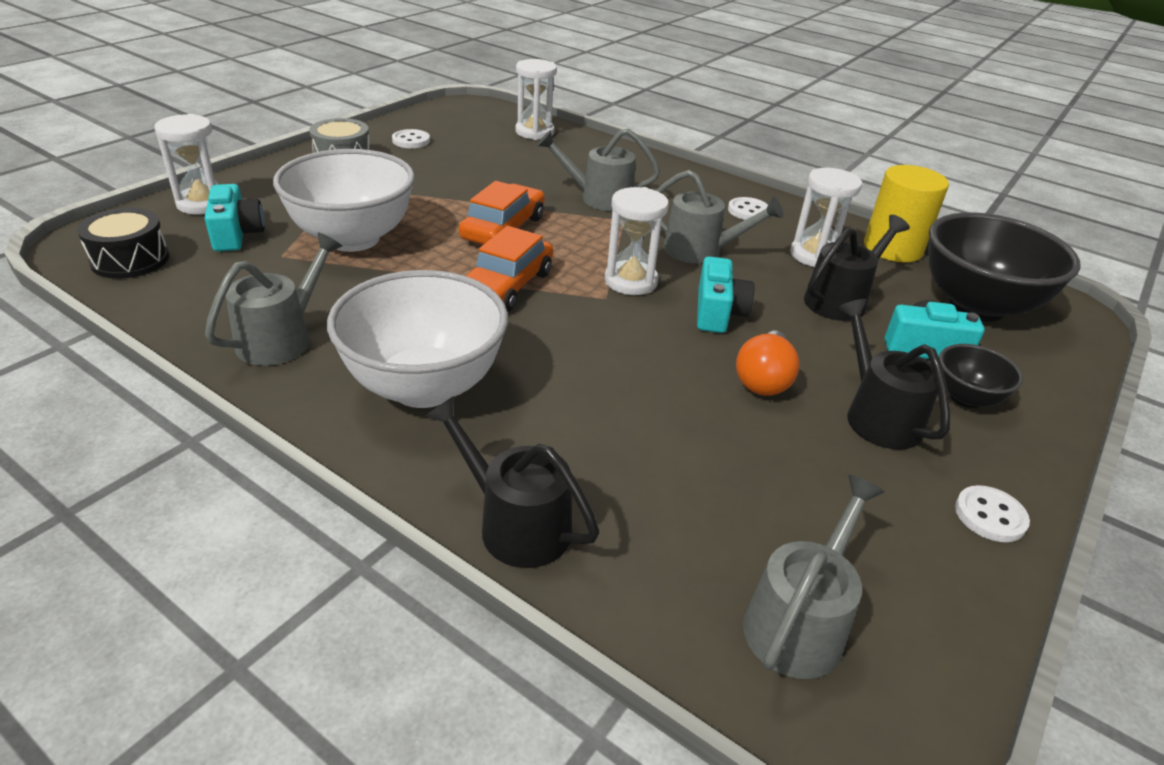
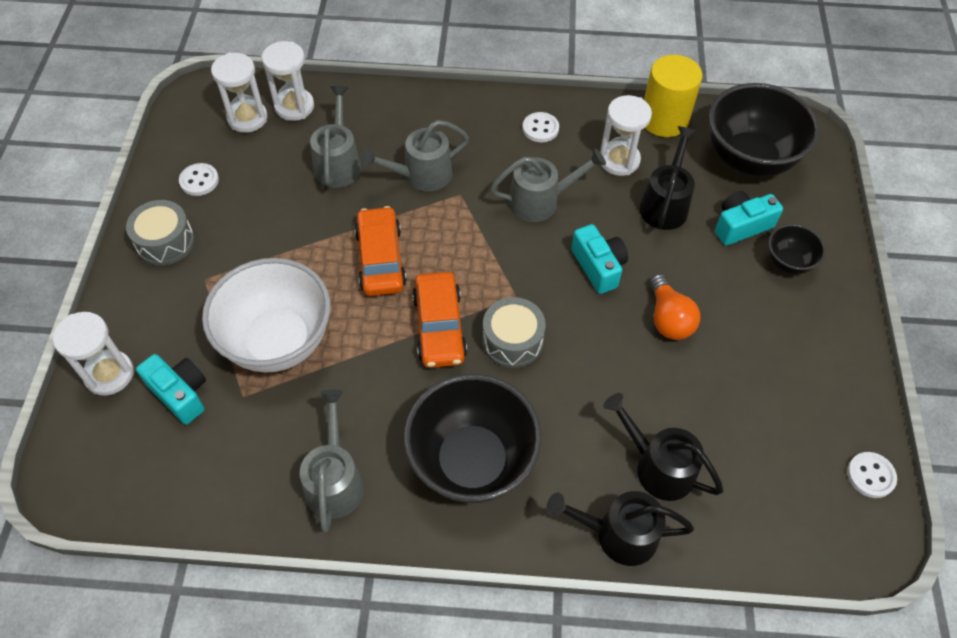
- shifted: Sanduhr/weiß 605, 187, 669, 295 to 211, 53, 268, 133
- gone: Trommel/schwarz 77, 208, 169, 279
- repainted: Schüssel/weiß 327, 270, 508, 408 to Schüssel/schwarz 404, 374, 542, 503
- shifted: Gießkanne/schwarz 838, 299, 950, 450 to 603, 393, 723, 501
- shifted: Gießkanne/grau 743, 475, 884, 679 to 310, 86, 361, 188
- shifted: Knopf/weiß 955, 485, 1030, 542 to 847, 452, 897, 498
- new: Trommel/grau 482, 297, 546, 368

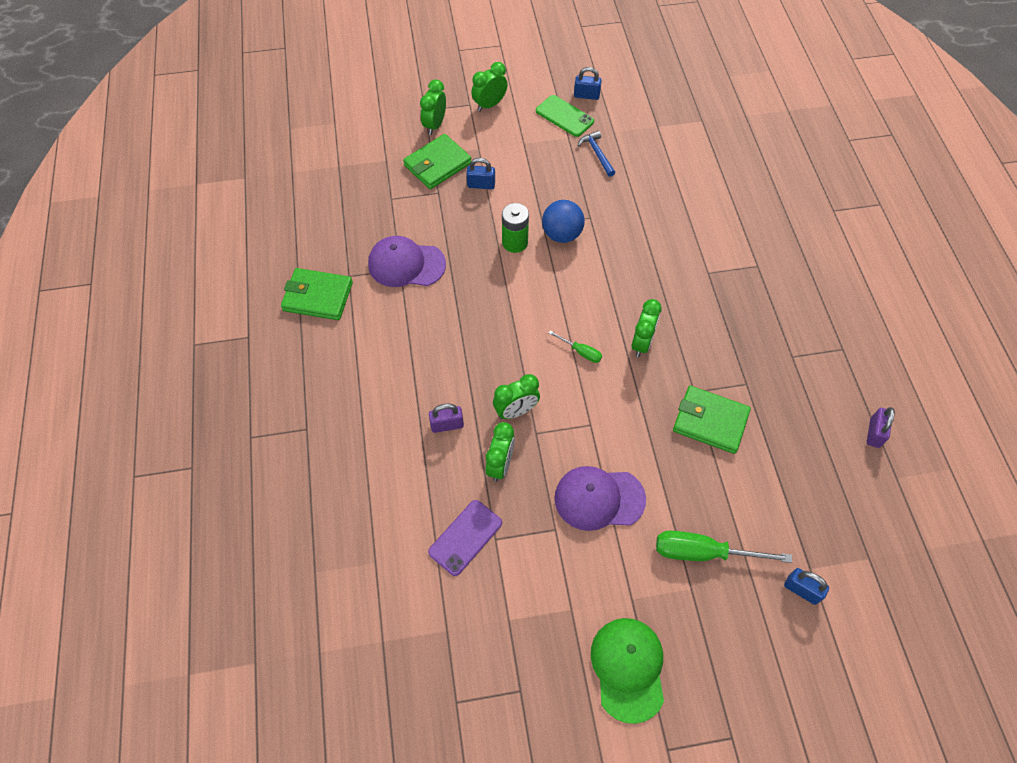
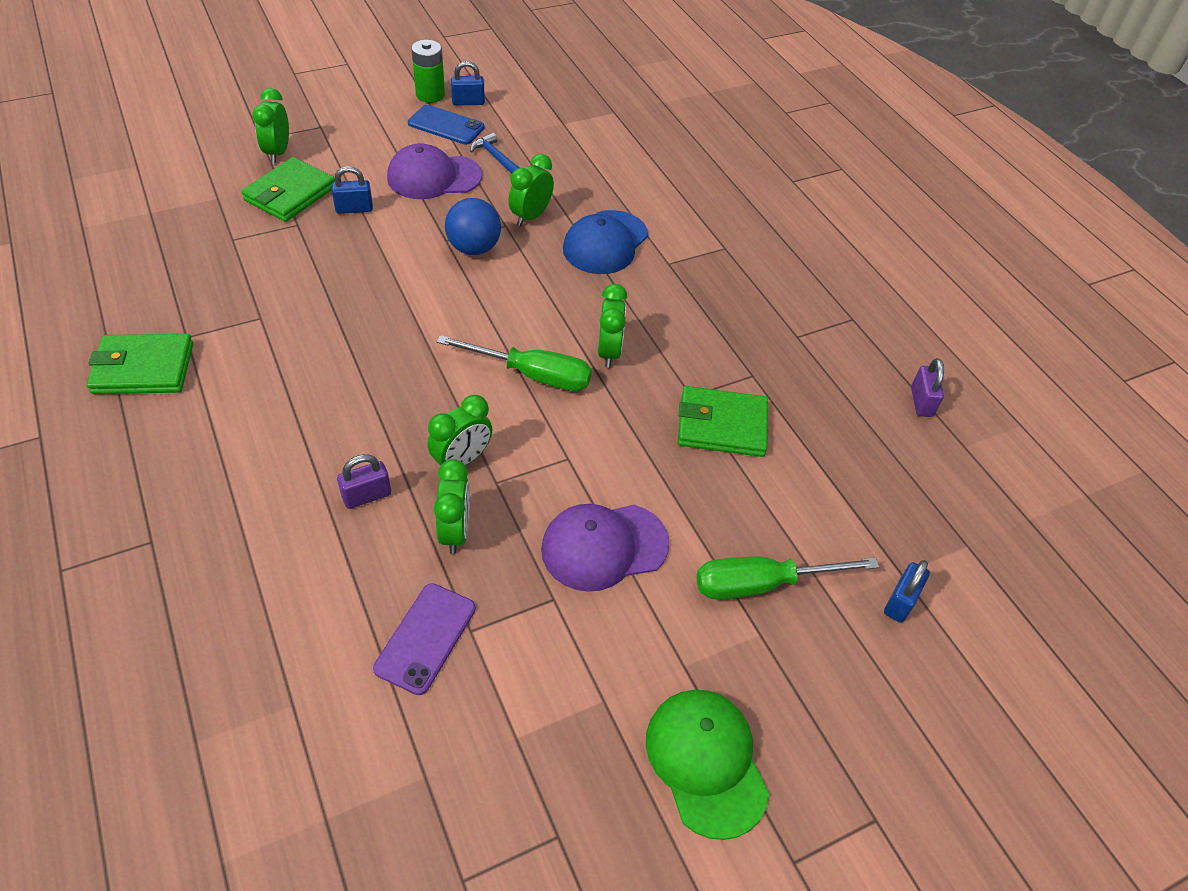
- shifted: Wecker/grün 471, 62, 508, 112 to 508, 154, 554, 226
- repainted: Handy/grün 536, 95, 594, 137 to Handy/blau 408, 105, 484, 145
- shifted: Batterie/grün 502, 203, 529, 253 to 411, 40, 445, 103
- shifted: Kappe/lila 368, 236, 446, 287 to 387, 143, 482, 199
- scaled: Schraubenzieher/grün 549, 331, 602, 363 = 437, 335, 592, 391 x1.96
- rotated: Vorhängeschloss/blau 784, 568, 829, 605 = 884, 560, 930, 623 75 degrees counterclockwise
- new: Kappe/blau 563, 210, 648, 274

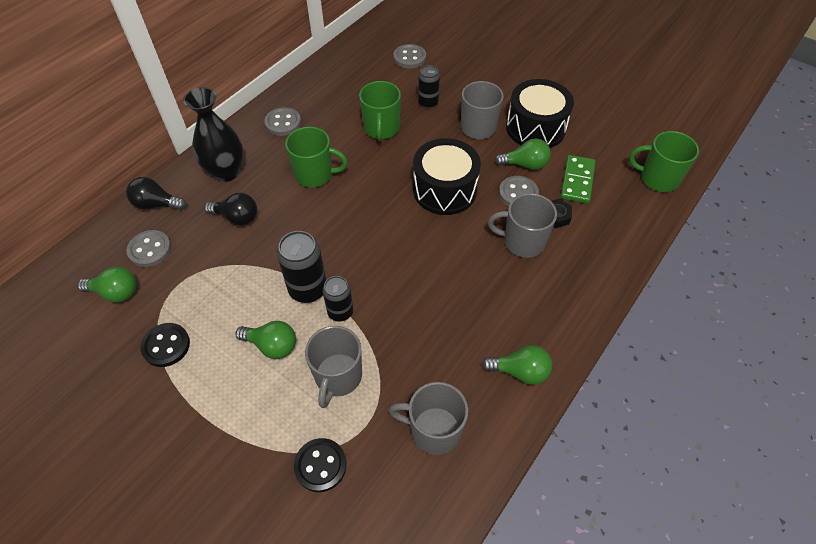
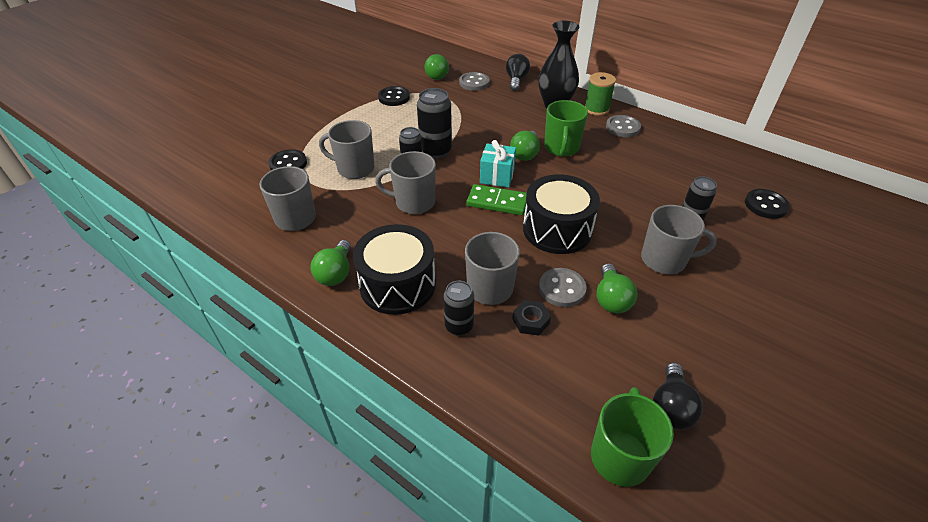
- repainted: Knopf/grau 393, 44, 426, 69 to Knopf/schwarz 745, 189, 790, 219
- shifted: Trommel/schwarz 506, 79, 574, 148 to 353, 224, 436, 315
- gone: Tasse/grün 359, 81, 401, 141
- shifted: Dominostein/grün 561, 155, 596, 204 to 466, 184, 527, 215
- shifted: Glühbirne/schwarz 205, 193, 257, 226 to 653, 363, 703, 430
- shifted: Glühbirne/grün 236, 321, 296, 359 to 510, 131, 540, 161
- new: Garnrolle/grün 585, 72, 616, 116
- new: Geschenk/türkis 480, 140, 516, 187
- new: Tasse/grau 375, 151, 436, 214
- new: Dose/schwarz 443, 281, 474, 336

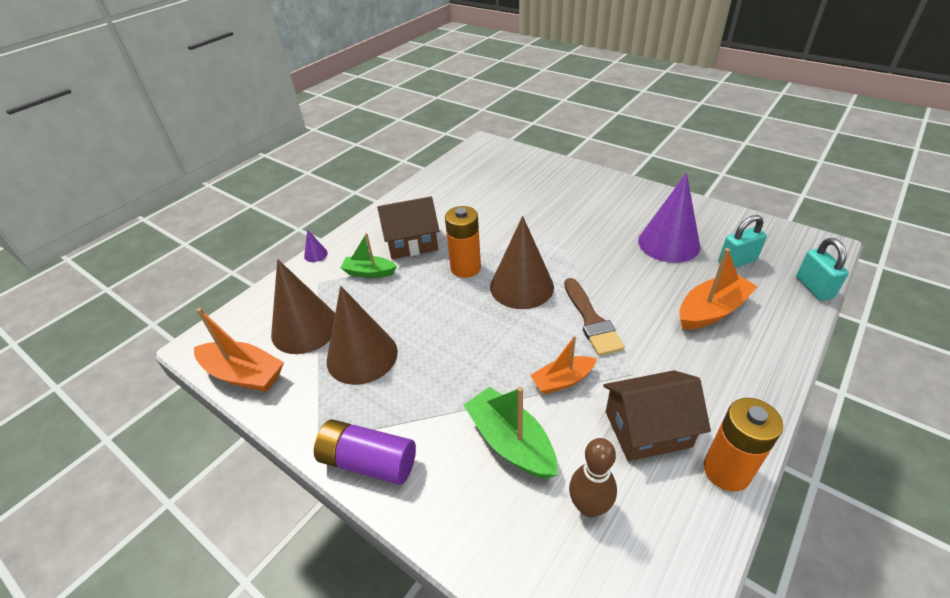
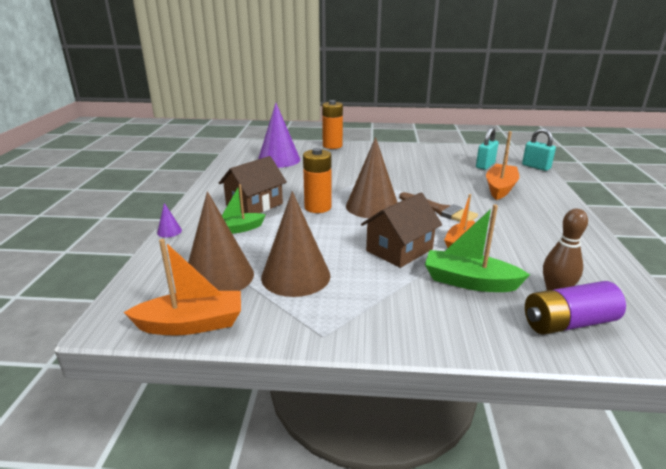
- shifted: Kegel/lila 638, 173, 700, 263 to 258, 103, 301, 168
- shifted: Haus/braun 603, 370, 711, 461 to 361, 193, 442, 268
- shifted: Batterie/orange 704, 398, 783, 491 to 322, 100, 343, 149
- shifted: Batterie/lila 314, 419, 416, 485 to 525, 281, 626, 335

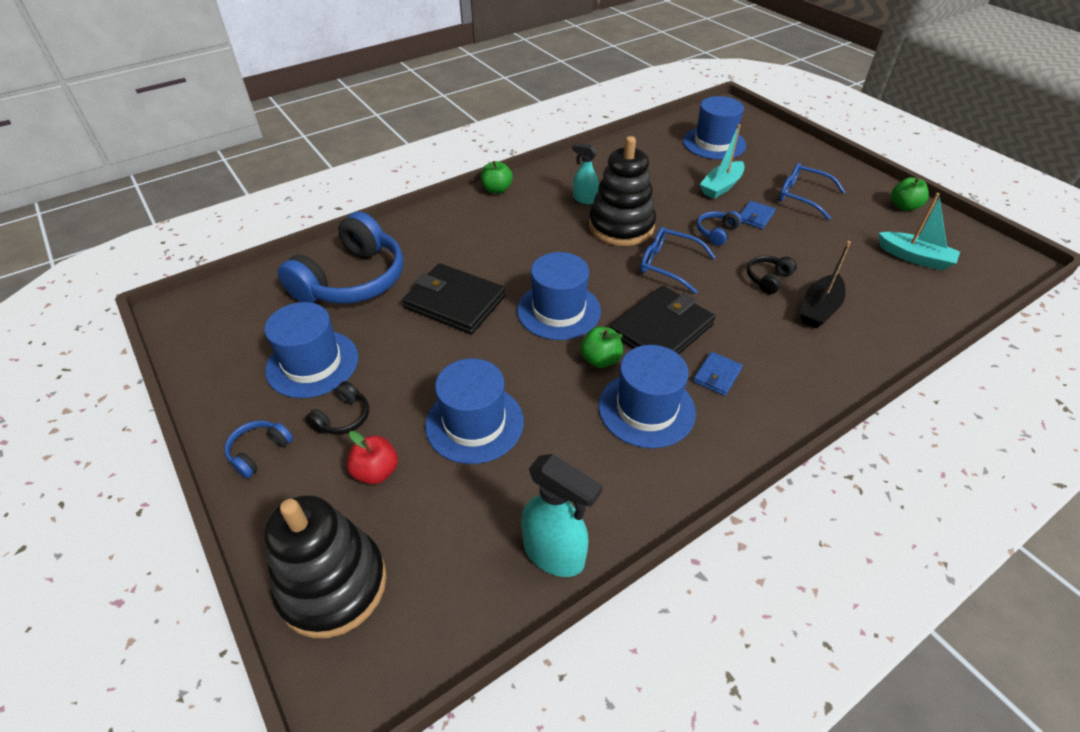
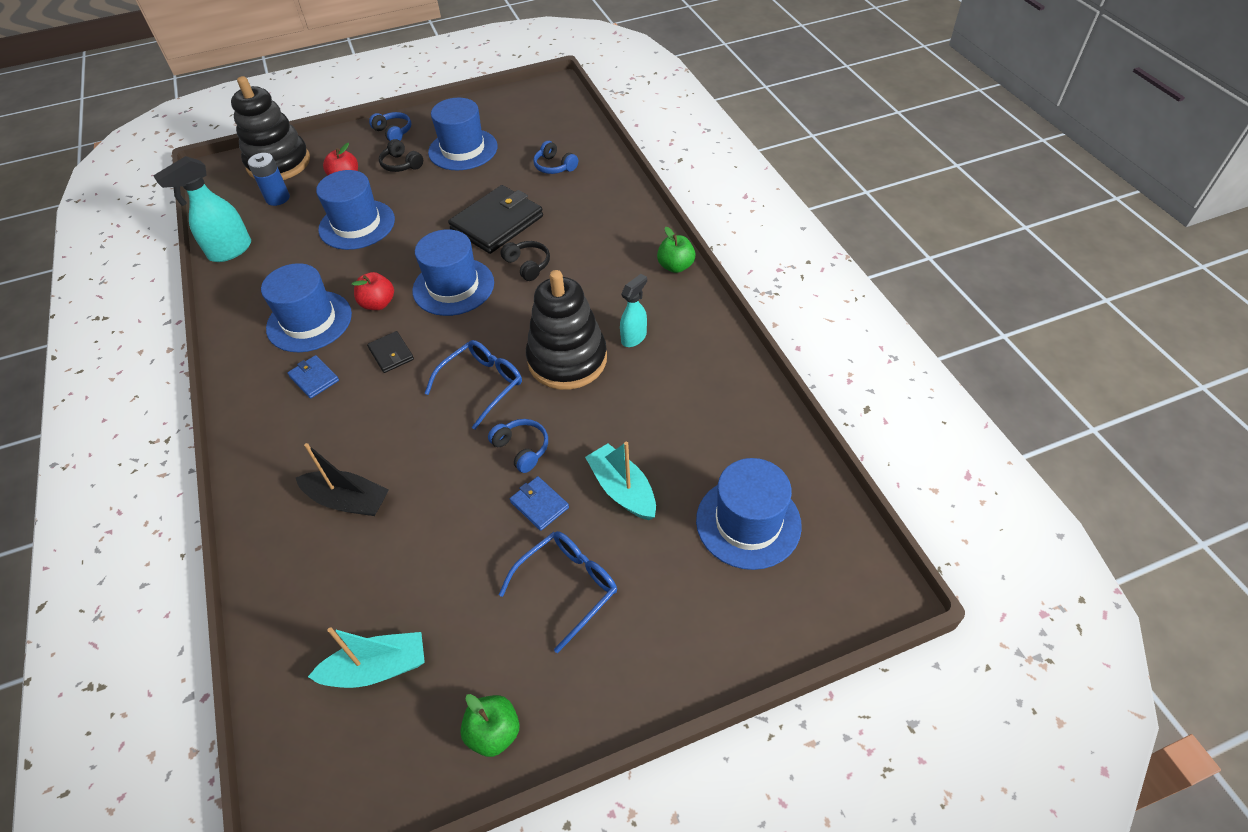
- rotated: Boot/türkis 879, 193, 960, 270 = 308, 627, 425, 688 150 degrees counterclockwise
- scaled: Kopfhörer/blau 278, 212, 403, 304 = 533, 141, 578, 174 x0.42
- rotated: Boot/schwarz 800, 241, 851, 328 = 296, 443, 388, 516 150 degrees clockwise
- shifted: Kopfhörer/schwarz 747, 256, 797, 294 to 501, 241, 550, 281
- scaled: Geldbörse/schwarz 610, 285, 715, 354 = 367, 331, 414, 373 x0.48
- repainted: Apfel/grün 580, 327, 623, 368 to Apfel/rot 352, 272, 394, 310
- new: Batterie/blau 248, 153, 290, 206

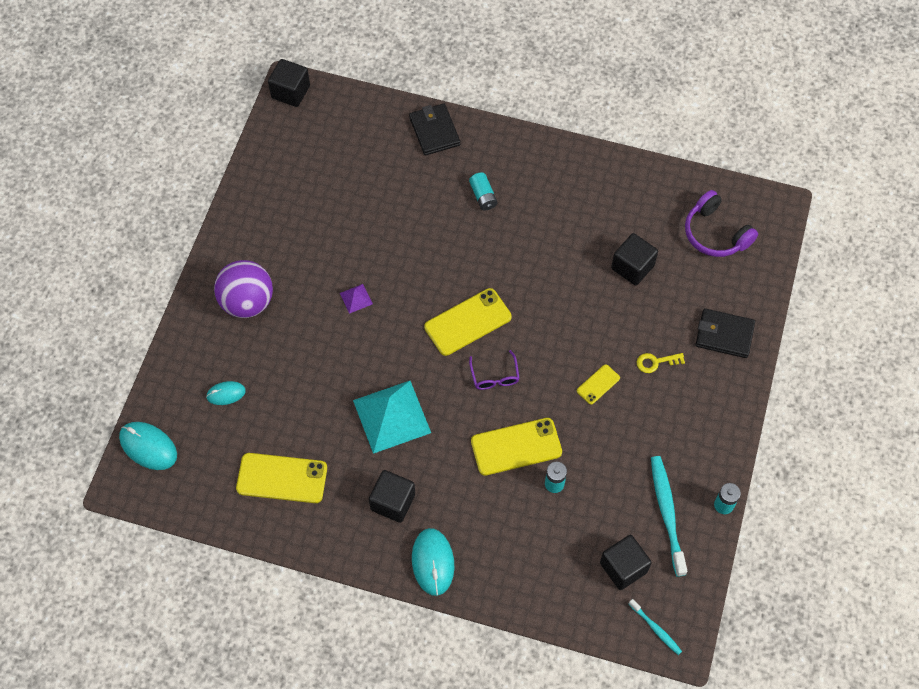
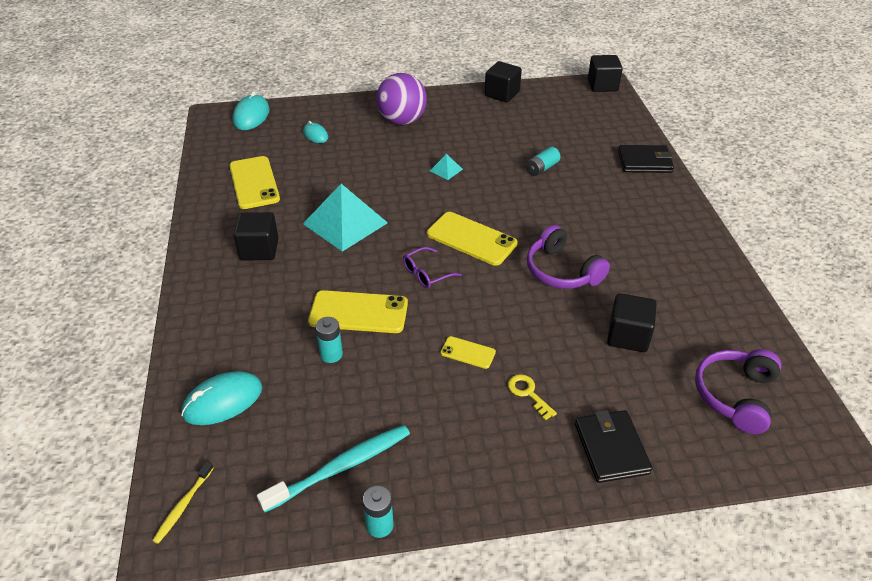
- rotated: Geldbörse/schwarz 409, 104, 460, 155 = 618, 145, 674, 173 45 degrees clockwise
- shifted: Batterie/türkis 469, 173, 497, 211 to 526, 147, 560, 176
- repainted: Pyramide/lila 340, 284, 373, 314 to Pyramide/türkis 430, 154, 463, 180
- rotated: Handy/gelb 471, 418, 562, 476 = 308, 290, 408, 333 45 degrees counterclockwise
- shifted: Computermaus/türkis 412, 528, 454, 596 to 181, 371, 262, 425
- shifted: Kubus/schwarz 600, 535, 652, 590 to 485, 61, 522, 103
- repainted: Zahnbürste/türkis 629, 599, 682, 655 to Zahnbürste/gelb 152, 461, 214, 544
- new: Kopfhörer/lila 527, 225, 610, 289

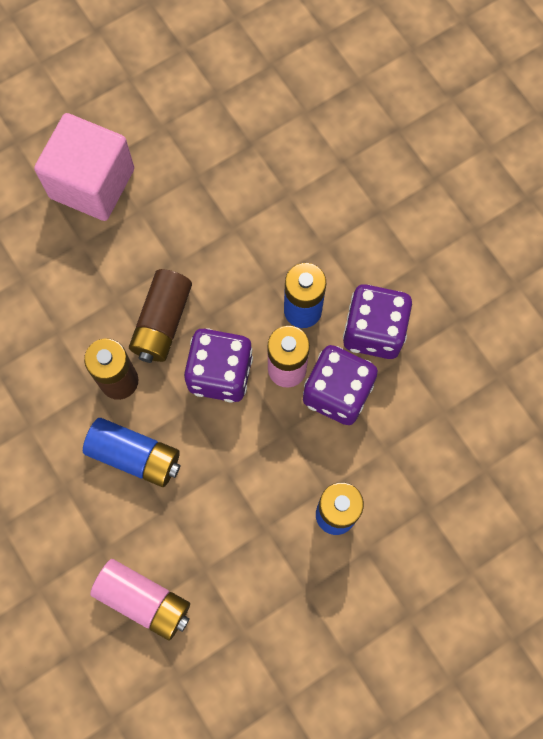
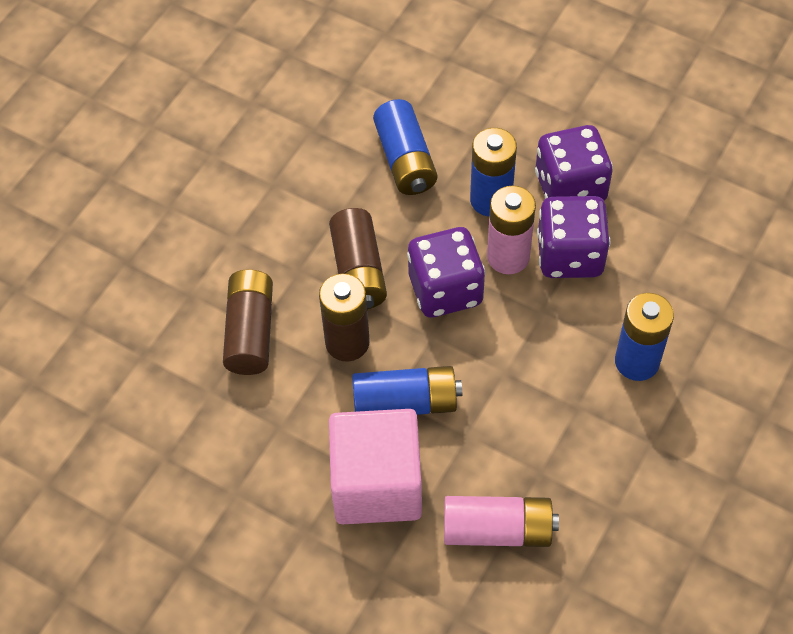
- shifted: Kubus/rosa 34, 113, 134, 221 to 329, 409, 422, 524
- new: Batterie/blau 373, 99, 437, 195
- new: Batterie/braun 223, 269, 273, 375

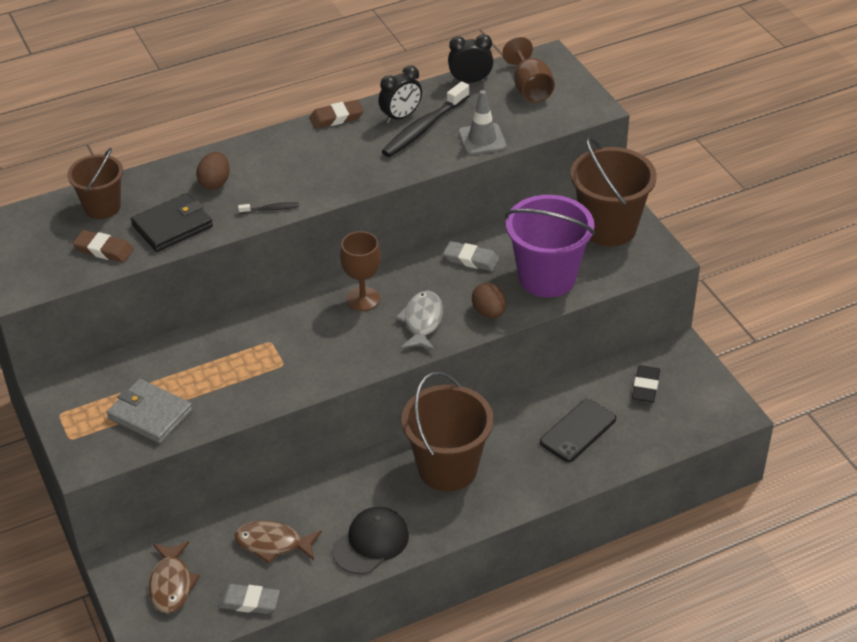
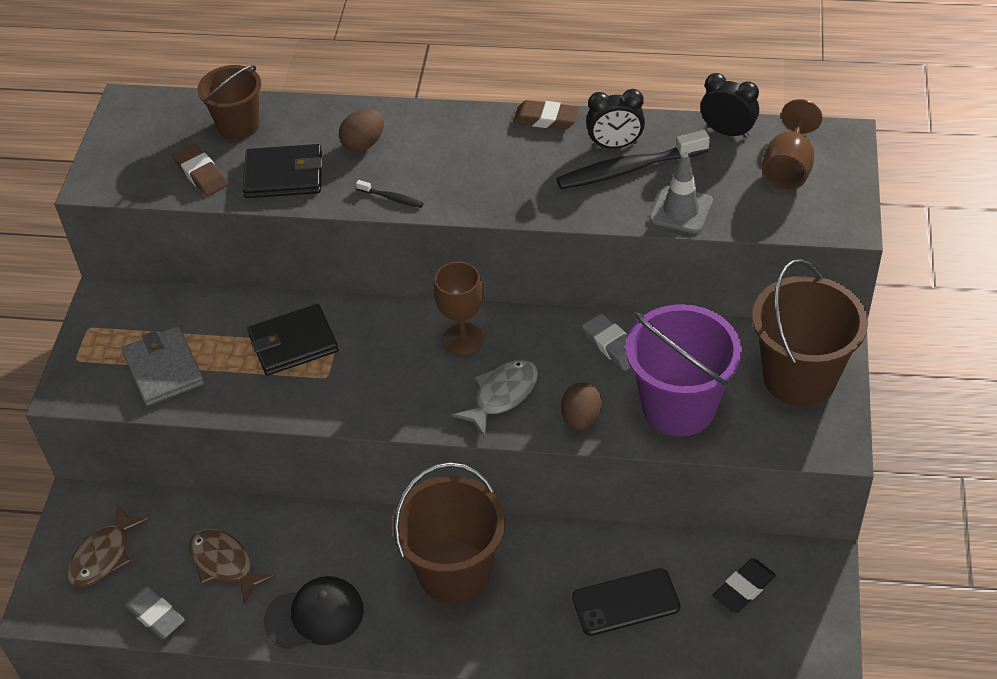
- new: Geldbörse/schwarz 248, 304, 338, 376

